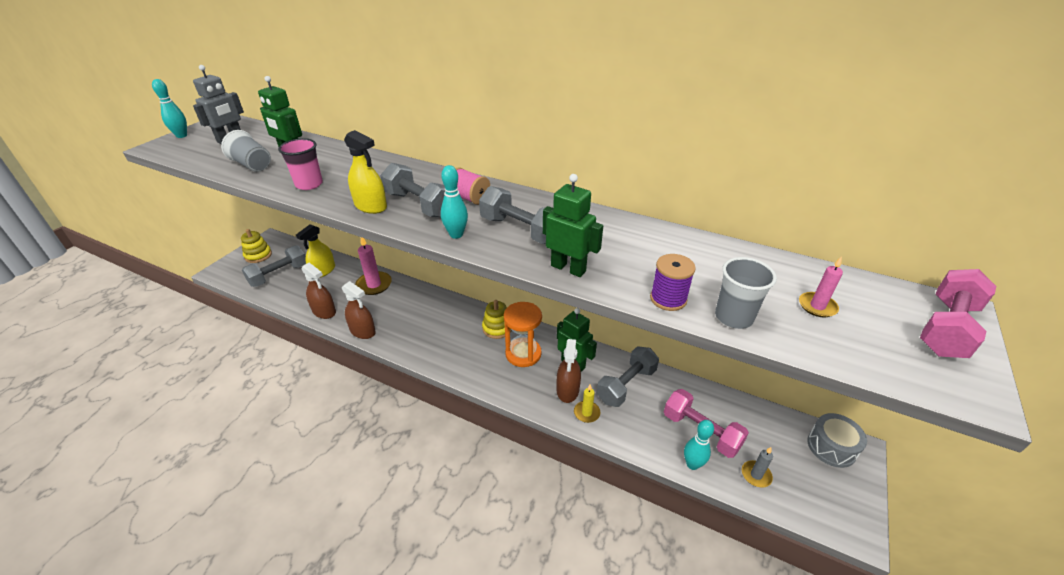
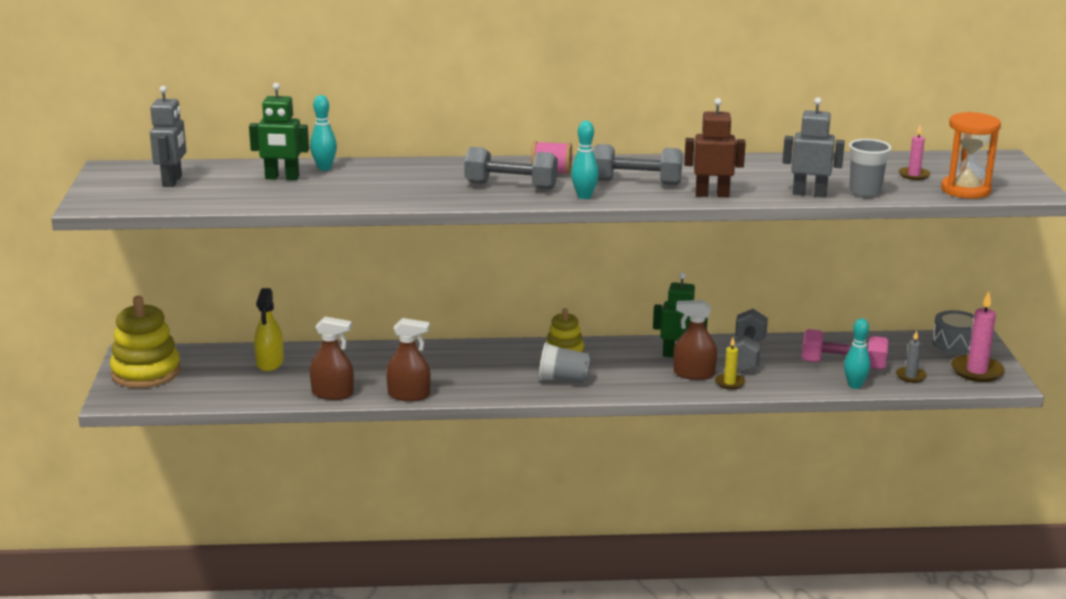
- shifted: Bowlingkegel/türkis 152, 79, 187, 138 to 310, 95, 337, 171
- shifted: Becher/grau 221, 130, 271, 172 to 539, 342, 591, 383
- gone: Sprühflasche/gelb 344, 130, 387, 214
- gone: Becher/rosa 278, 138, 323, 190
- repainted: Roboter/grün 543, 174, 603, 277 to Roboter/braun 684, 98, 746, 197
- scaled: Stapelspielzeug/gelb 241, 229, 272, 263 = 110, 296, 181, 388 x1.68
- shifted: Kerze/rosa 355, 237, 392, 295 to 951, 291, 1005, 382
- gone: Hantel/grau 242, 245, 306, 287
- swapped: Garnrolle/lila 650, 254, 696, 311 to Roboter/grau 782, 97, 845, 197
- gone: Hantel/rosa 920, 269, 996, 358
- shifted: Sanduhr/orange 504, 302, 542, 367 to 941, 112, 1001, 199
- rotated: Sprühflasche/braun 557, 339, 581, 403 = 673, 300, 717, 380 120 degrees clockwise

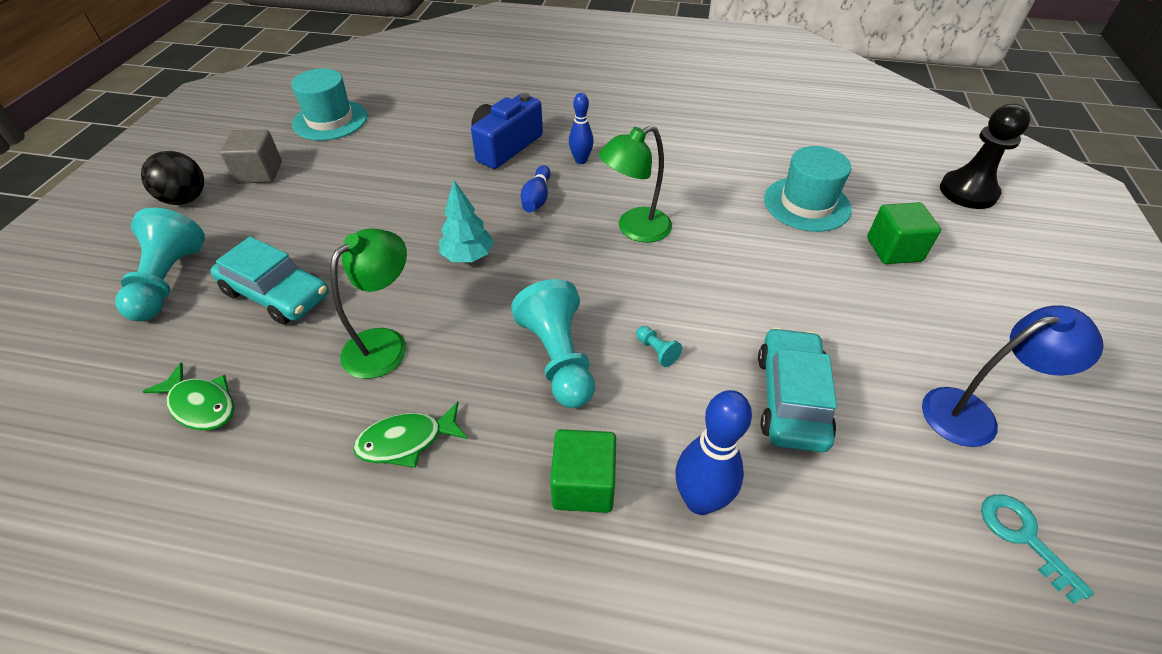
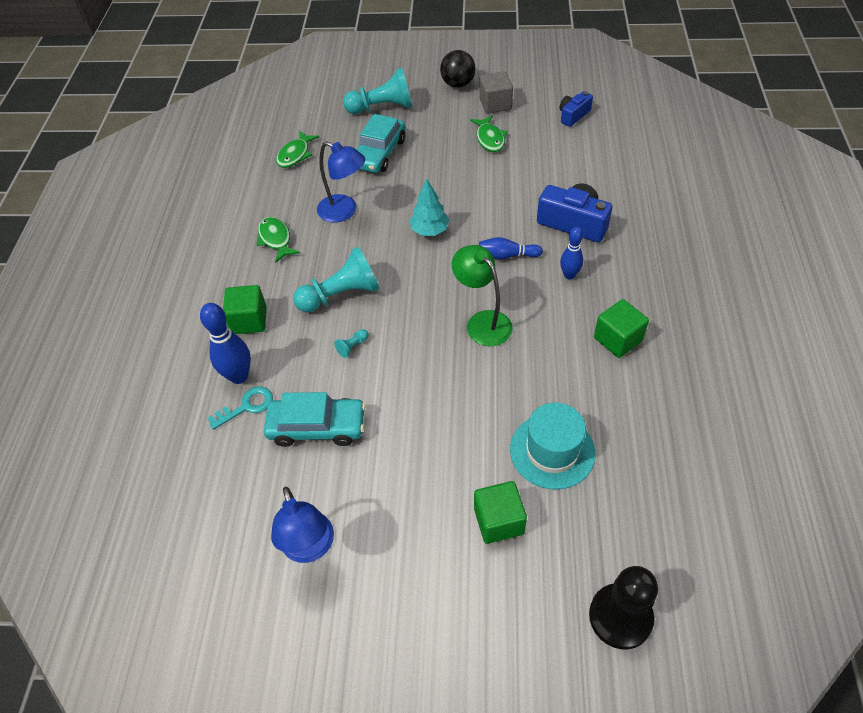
- swapped: Hut/türkis 291, 68, 368, 141 to Kamera/blau 559, 91, 593, 127
- repainted: Lampe/grün 330, 228, 407, 379 to Lampe/blau 317, 141, 365, 223
- shifted: Schlüssel/türkis 981, 494, 1094, 604 to 208, 387, 273, 430
- new: Fisch/grün 470, 115, 507, 152
- new: Kubus/grün 594, 299, 649, 358

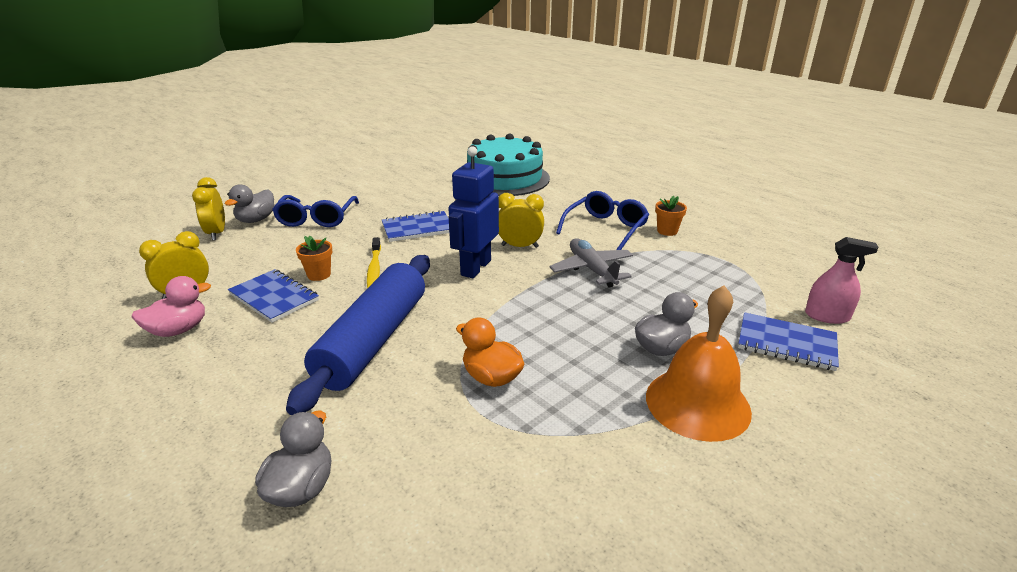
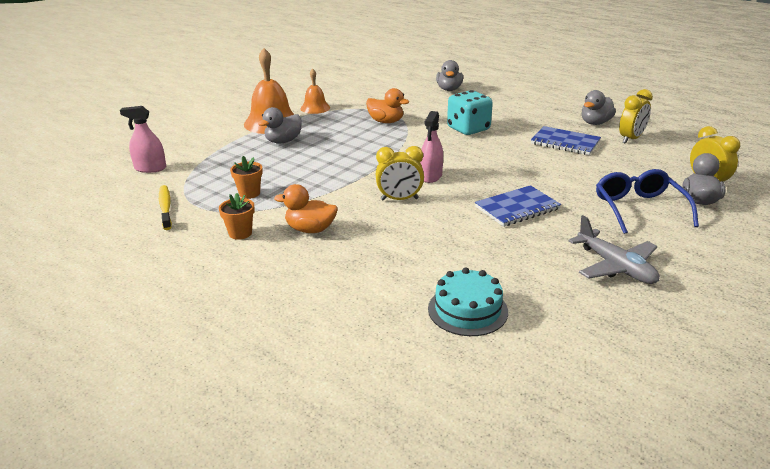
- scaled: Kuchen/türkis 467, 133, 550, 196 = 428, 268, 508, 336 x0.54
- swapped: Roboter/blau 448, 146, 499, 278 to Sprühflasche/rosa 420, 111, 443, 183
- swapped: Brille/blau 556, 191, 649, 250 to Ente/orange 274, 184, 338, 233
- shifted: Blumentopf/orange 296, 236, 332, 281 to 230, 156, 263, 199
- shifted: Zahnbürste/gelb 367, 237, 381, 288 to 159, 185, 172, 230
- shifted: Flugzeug/grau 549, 238, 633, 288 to 568, 215, 660, 284
- swapped: Nudelholz/blau 286, 255, 430, 415 to Spielwürfel/türkis 447, 90, 493, 135
- repainted: Ente/rosa 131, 276, 211, 337 to Ente/grau 582, 90, 616, 125
- gone: Notizbuch/blau 738, 312, 839, 371
- new: Glocke/orange 300, 68, 330, 114

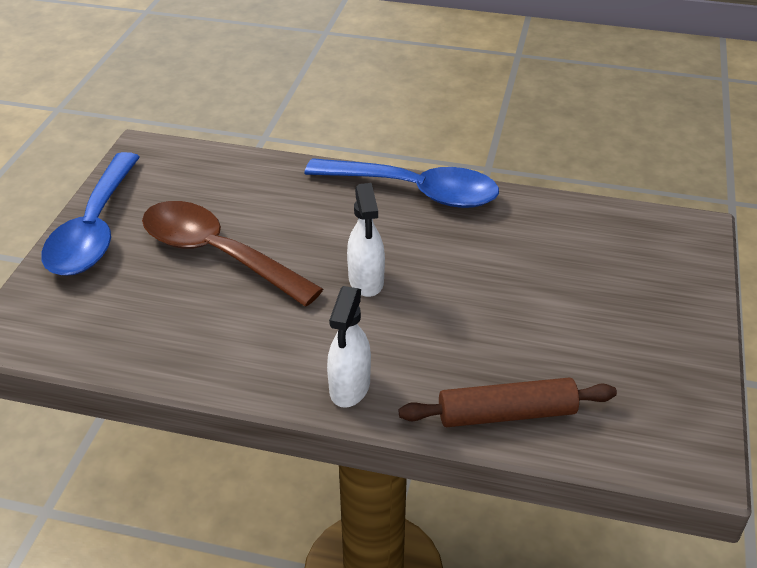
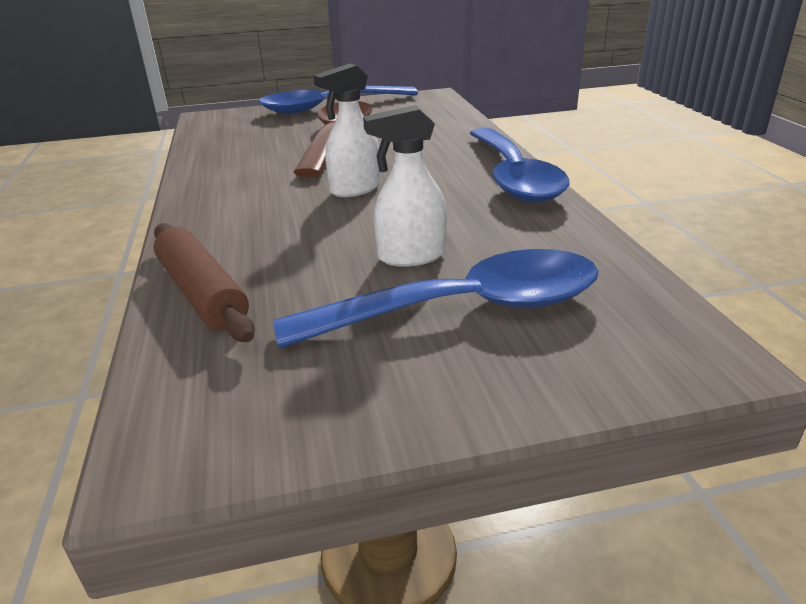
- shifted: Sprühflasche/weiß 327, 286, 371, 408 to 363, 105, 447, 267
- new: Löffel/blau 273, 249, 599, 348

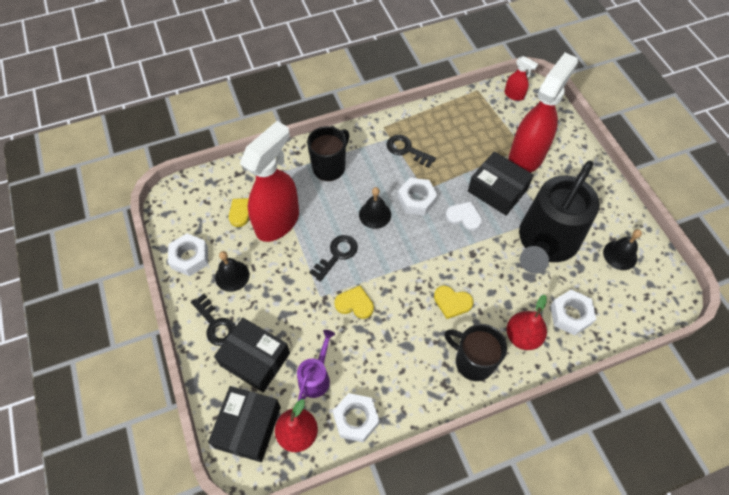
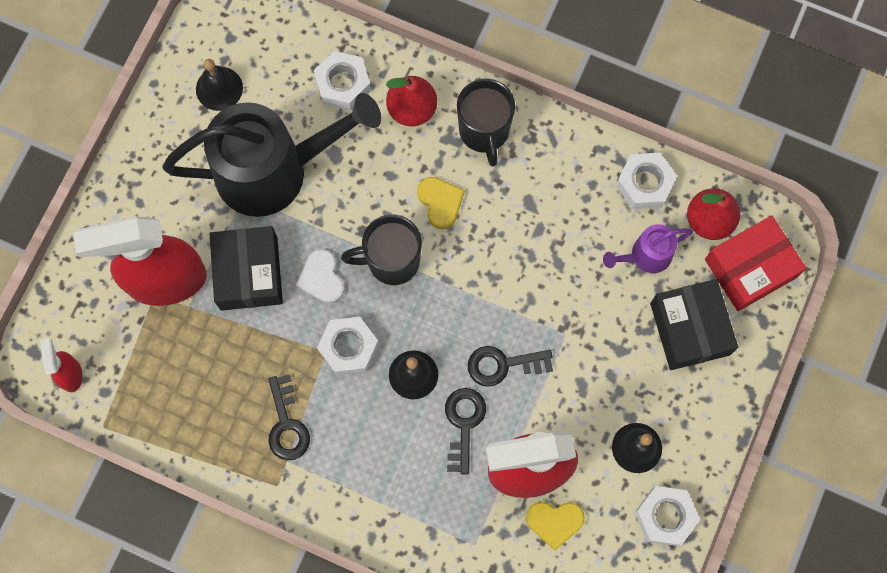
- shifted: Tasse/schwarz 307, 126, 350, 181 to 341, 214, 422, 285
- gone: Herz/gelb 334, 285, 374, 319
- shifted: Schlüssel/schwarz 191, 294, 236, 346 to 445, 388, 486, 475
- repainted: Schachtel/schwarz 208, 386, 281, 462 to Schachtel/rot 705, 216, 806, 311

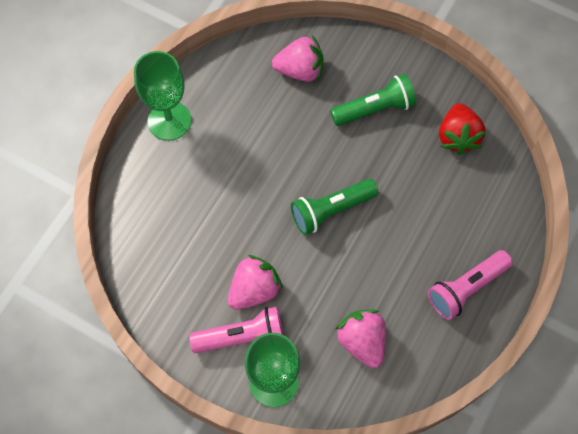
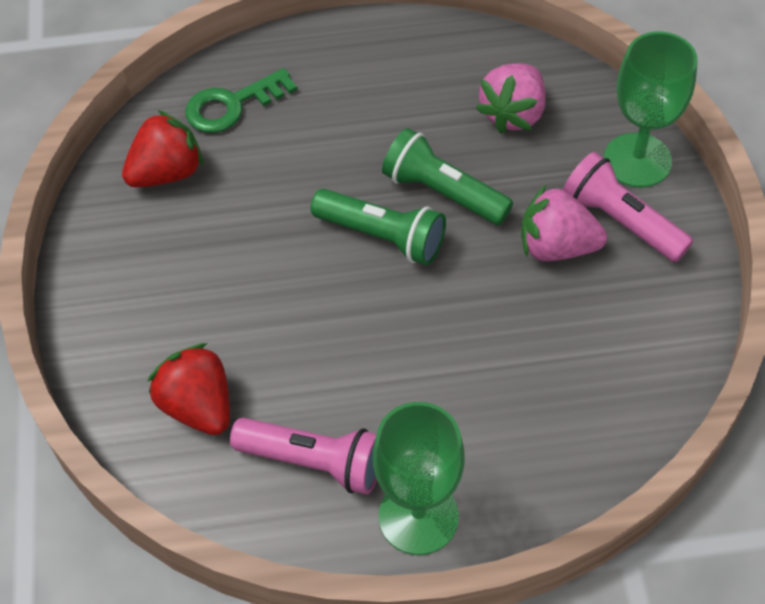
- repainted: Erdbeere/rosa 272, 35, 324, 82 to Erdbeere/rot 147, 343, 230, 435
- shifted: Taschenlampe/grün 330, 74, 416, 126 to 382, 128, 513, 225
- shifted: Taschenlampe/rosa 428, 250, 513, 320 to 230, 418, 377, 495
- new: Schlüssel/grün 185, 68, 297, 133

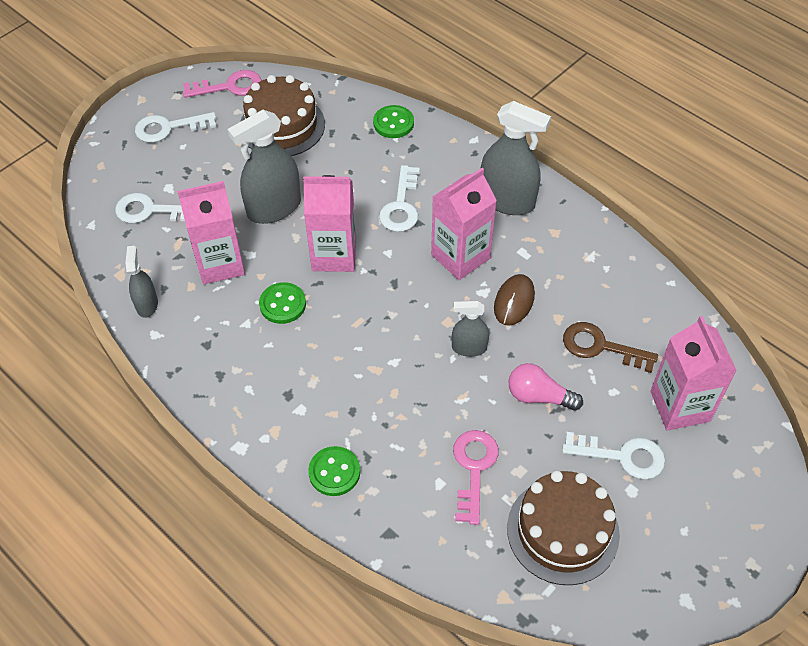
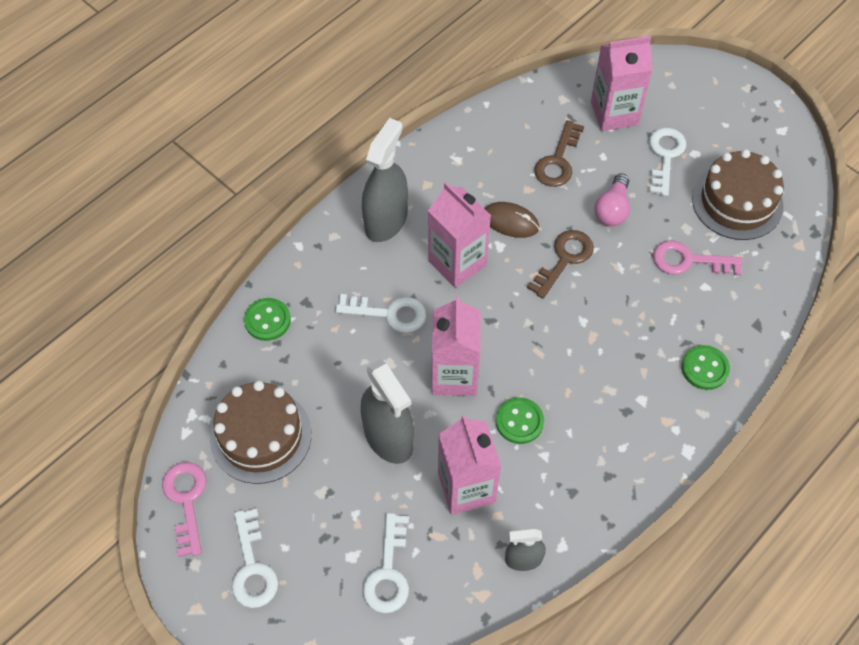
- swapped: Sprühflasche/grau 452, 301, 489, 357 to Schlüssel/braun 527, 230, 594, 299

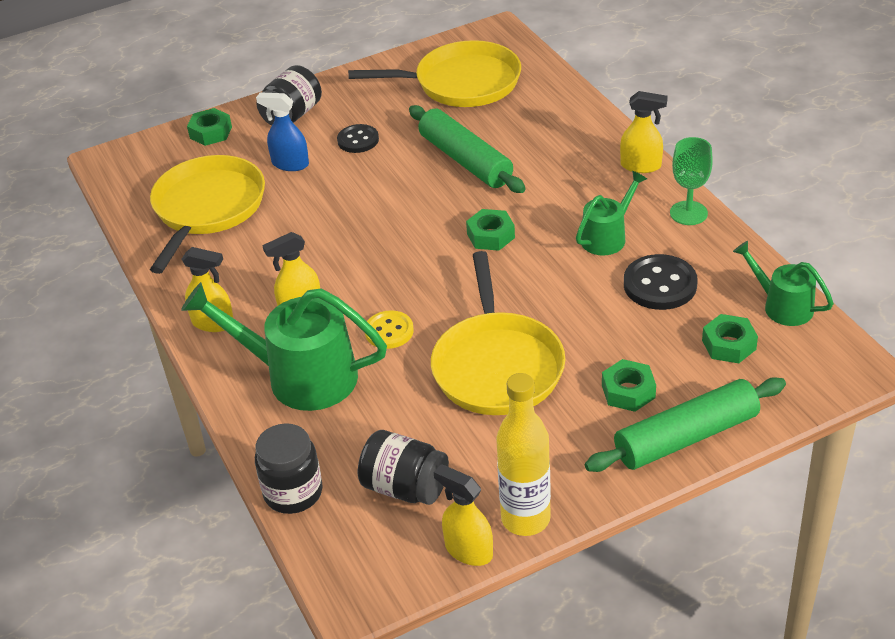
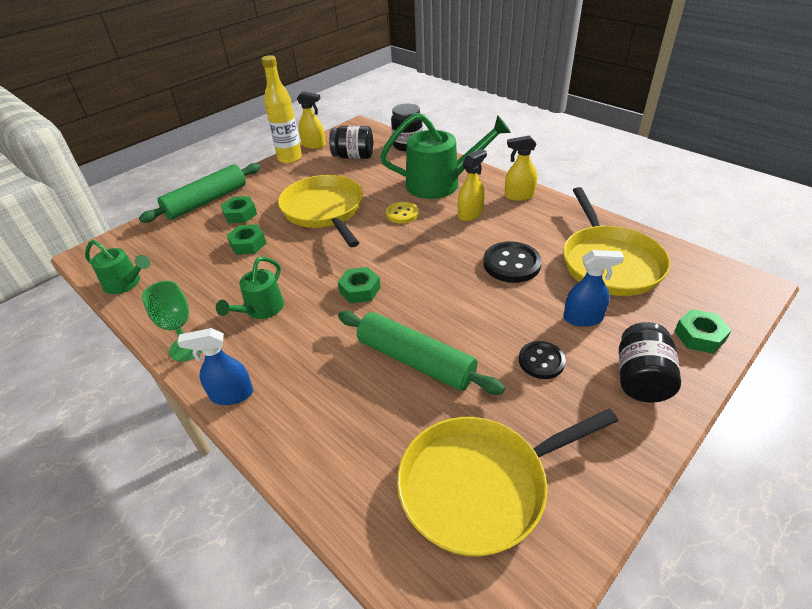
- repainted: Sprühflasche/gelb 620, 91, 668, 173 to Sprühflasche/blau 177, 328, 253, 405
- shifted: Knopf/schwarz 624, 254, 698, 310 to 483, 241, 542, 283
- shifted: Sechskantmutter/grün 702, 314, 758, 363 to 227, 224, 266, 255

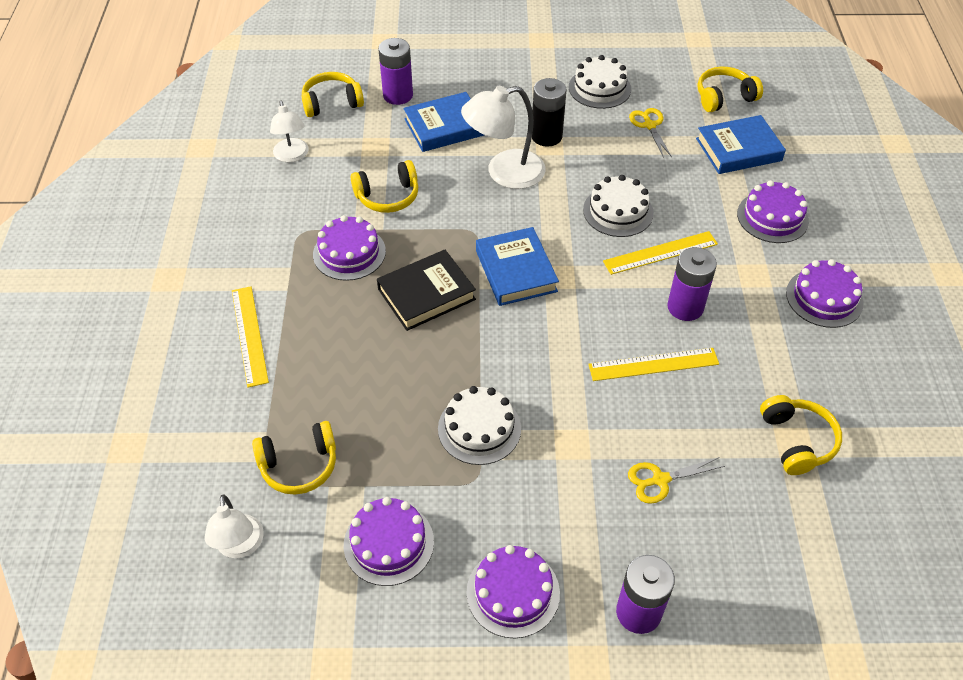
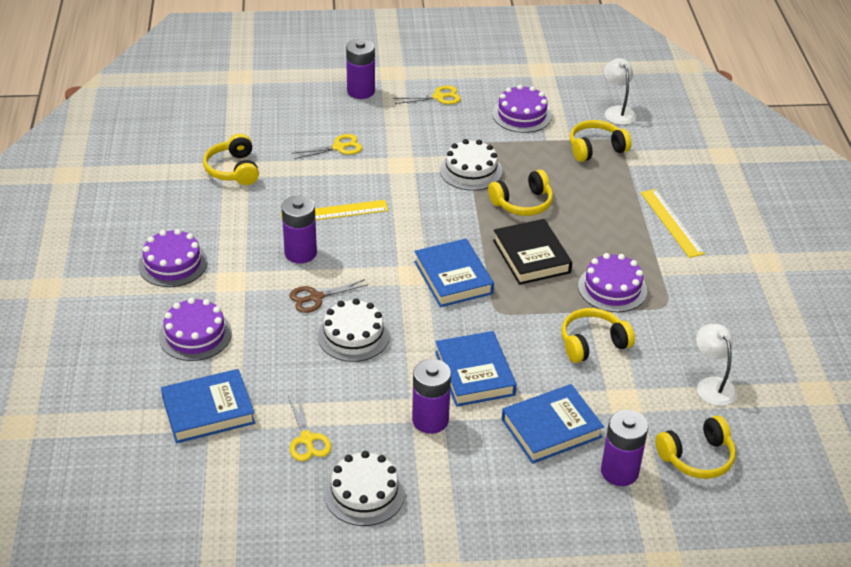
- shifted: Kopfhörer/gelb 698, 67, 763, 112 to 488, 170, 553, 216
- repainted: Batterie/schwarz 532, 78, 567, 147 to Batterie/lila 412, 359, 451, 434
- swapped: Lampe/weiß 461, 86, 546, 189 to Buch/blau 435, 331, 517, 407
- swapped: Lineal/gelb 603, 231, 718, 275 to Schere/braun 289, 279, 369, 313
- rotated: Buch/schwarz 377, 250, 476, 331 = 493, 219, 572, 285 75 degrees counterclockwise
- swapped: Kuchen/lila 467, 545, 560, 638 to Schere/gelb 393, 85, 461, 104

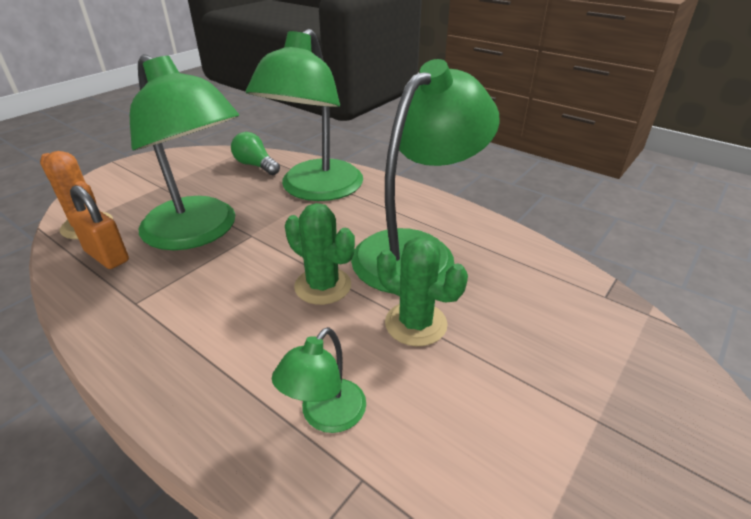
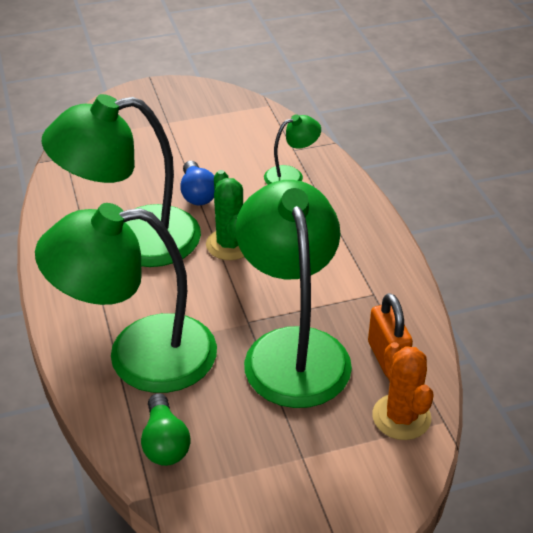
- rotated: Lampe/grün 246, 29, 363, 201 = 35, 203, 217, 393 150 degrees counterclockwise
- swapped: Kaktus/grün 377, 237, 468, 346 to Glühbirne/blau 180, 161, 214, 205

